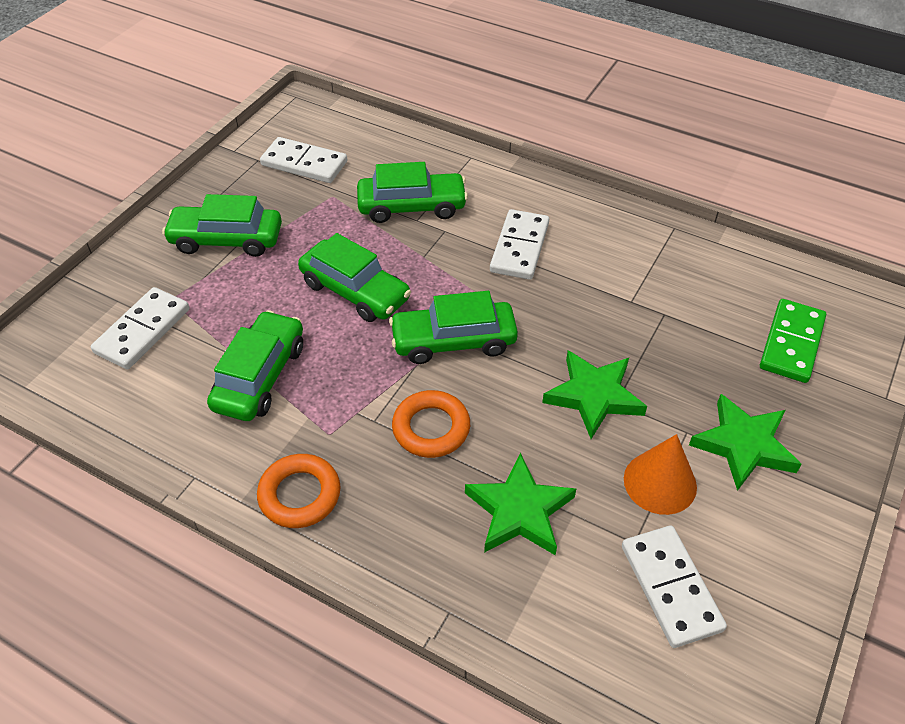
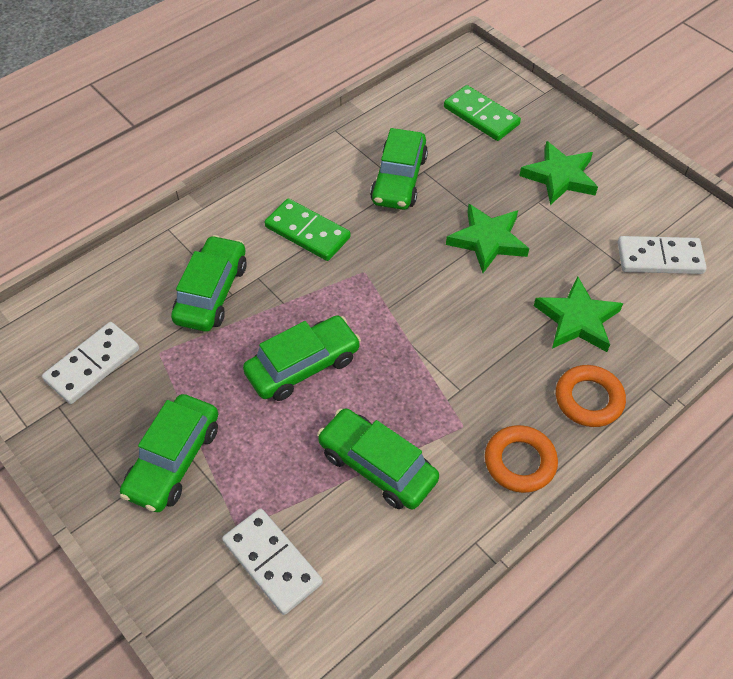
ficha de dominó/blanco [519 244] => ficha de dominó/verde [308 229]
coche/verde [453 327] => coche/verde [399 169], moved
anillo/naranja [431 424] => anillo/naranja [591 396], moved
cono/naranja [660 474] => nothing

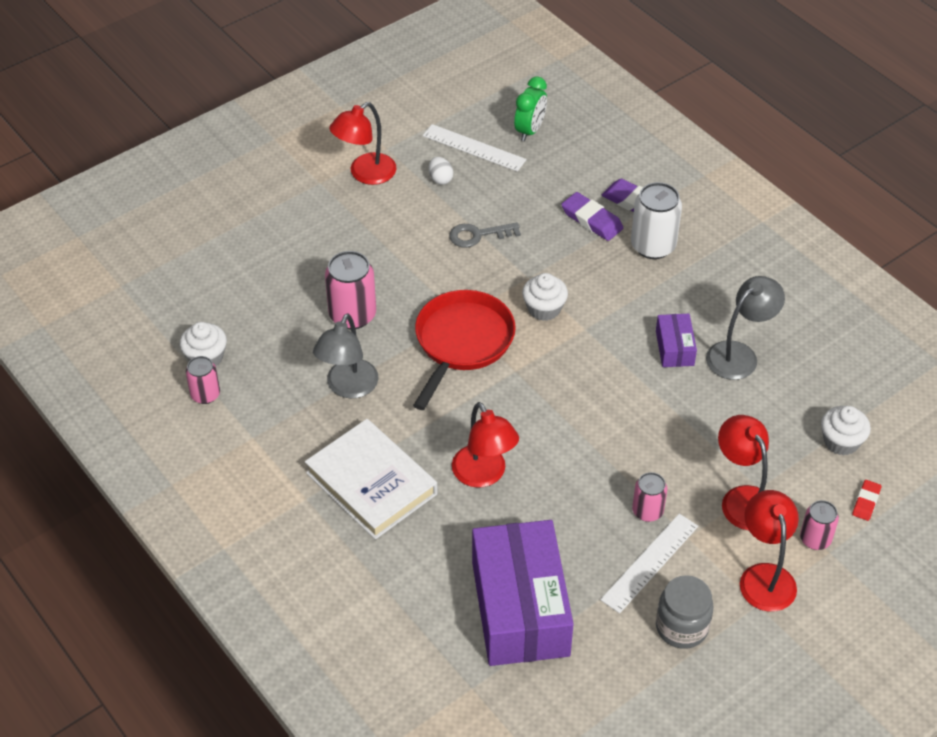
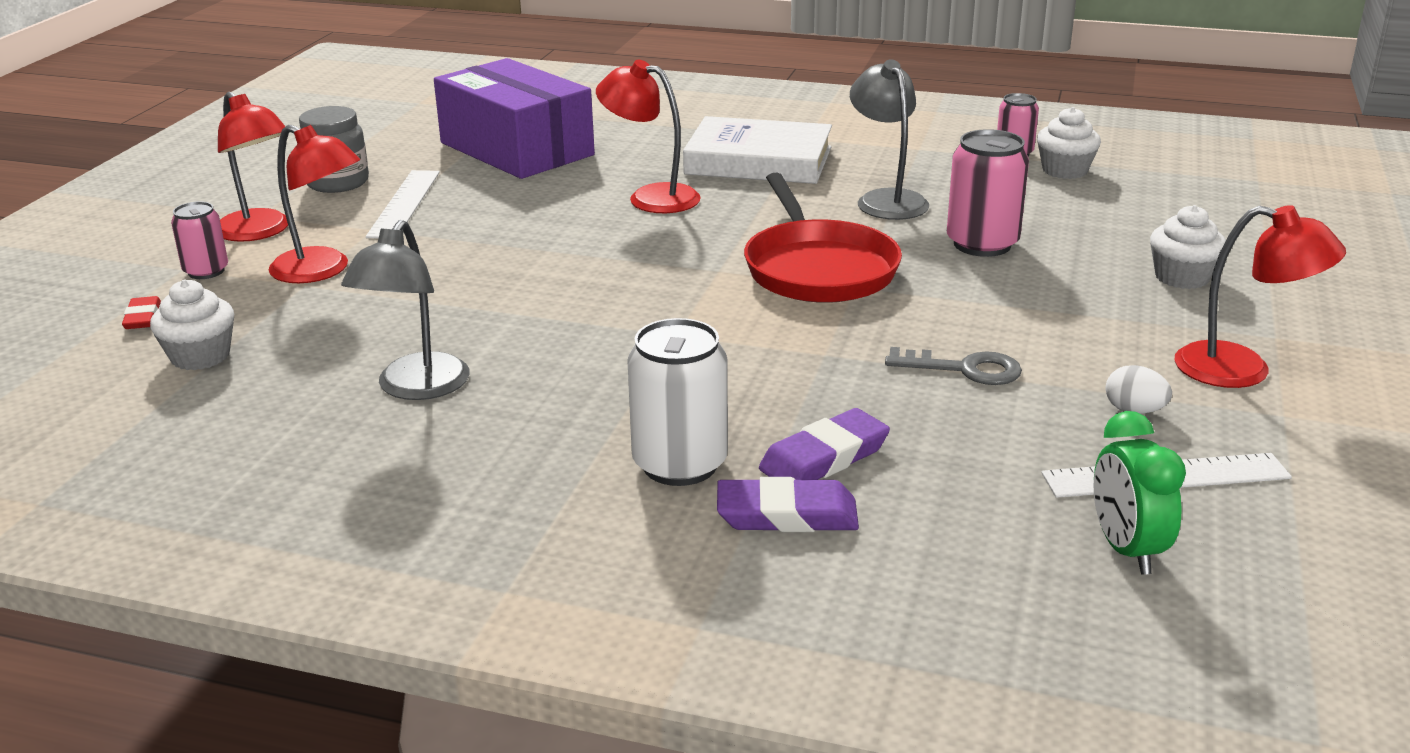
goma de borrar/morado [592 216] => goma de borrar/morado [824 444], 45 degrees counterclockwise
llave/gris [485 235] => llave/gris [953 366], 60 degrees clockwise
magdalena/blanco [545 297] => magdalena/blanco [1188 247], moved
lámpara/rojo [363 143] => lámpara/rojo [1260 296], 105 degrees clockwise
lata/rosa [649 497] => nothing
caja/morado [676 340] => nothing

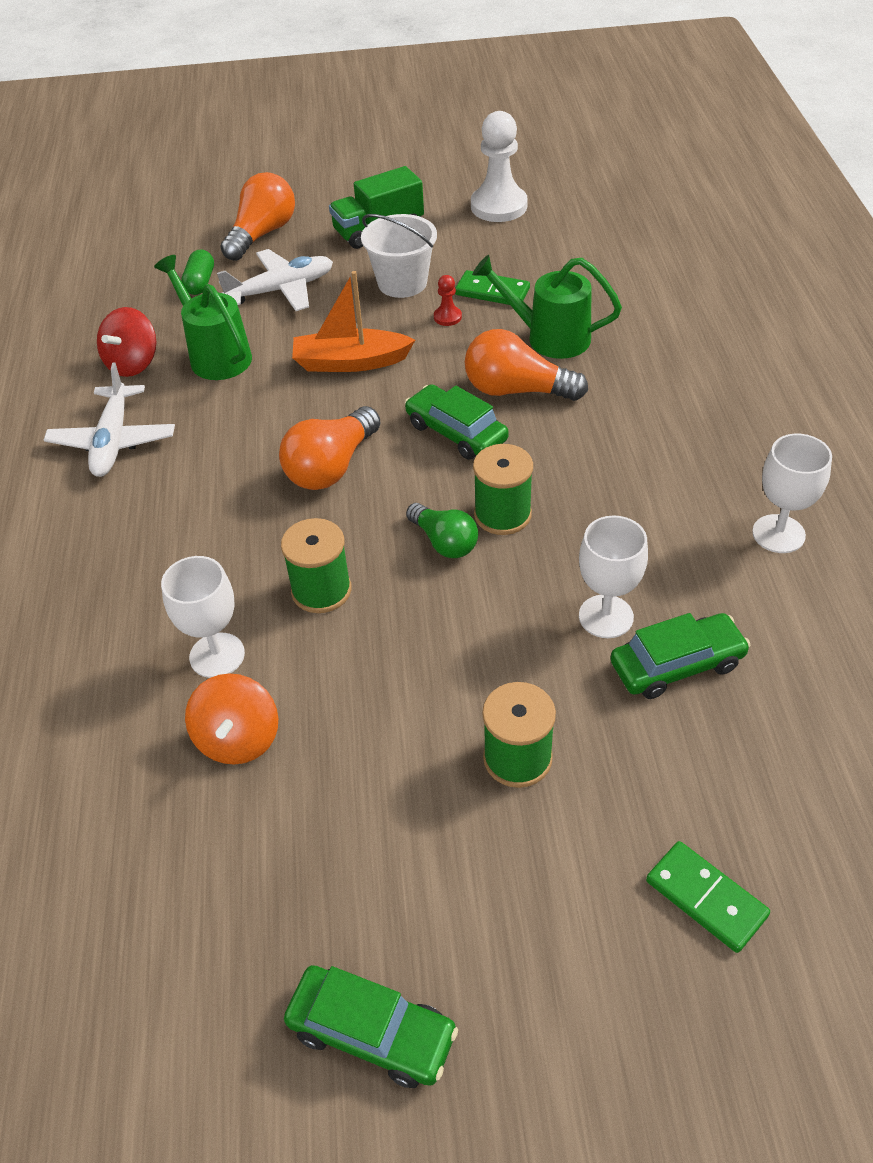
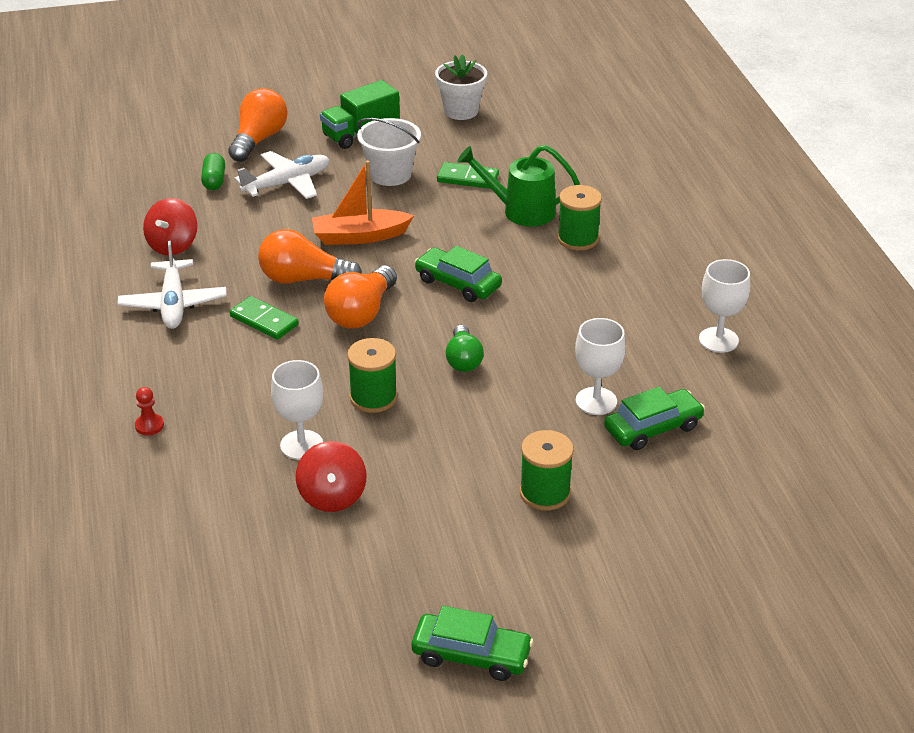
peón/rojo [448 300] => peón/rojo [149 411], moved
ficha de dominó/verde [708 897] => ficha de dominó/verde [264 318], moved
bombilla/naranja [526 365] => bombilla/naranja [310 256], moved
peonza/naranja [231 719] => peonza/rojo [331 476]
peón/blanco [499 166] => maceta/blanco [461 87]
bombilla/verde [442 530] => bombilla/verde [464 348], 45 degrees clockwise
carrete/verde [503 489] => carrete/verde [579 217], moved
regadera/verde [203 317] => nothing

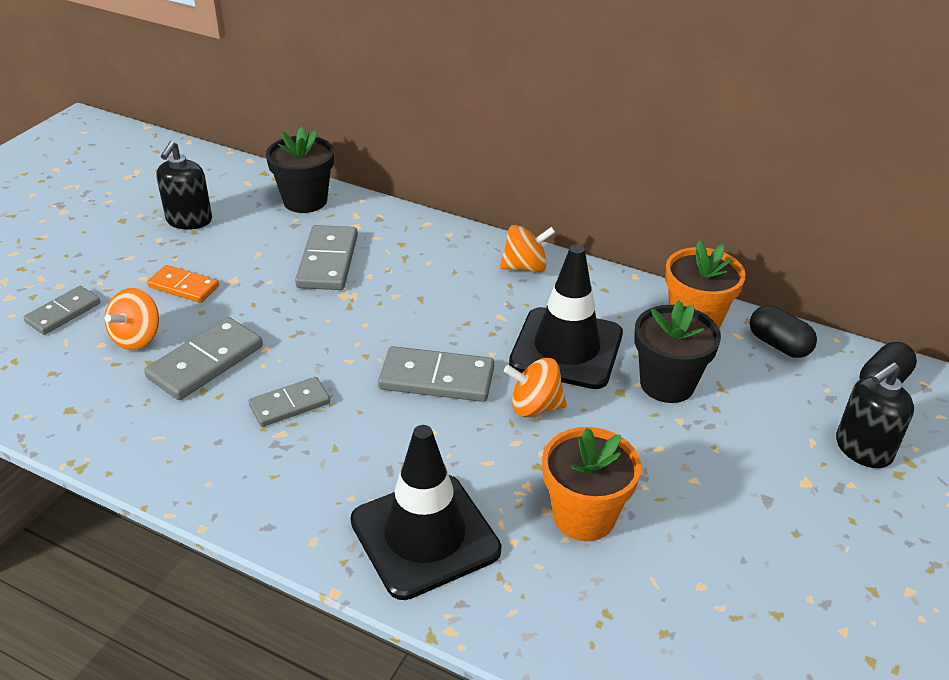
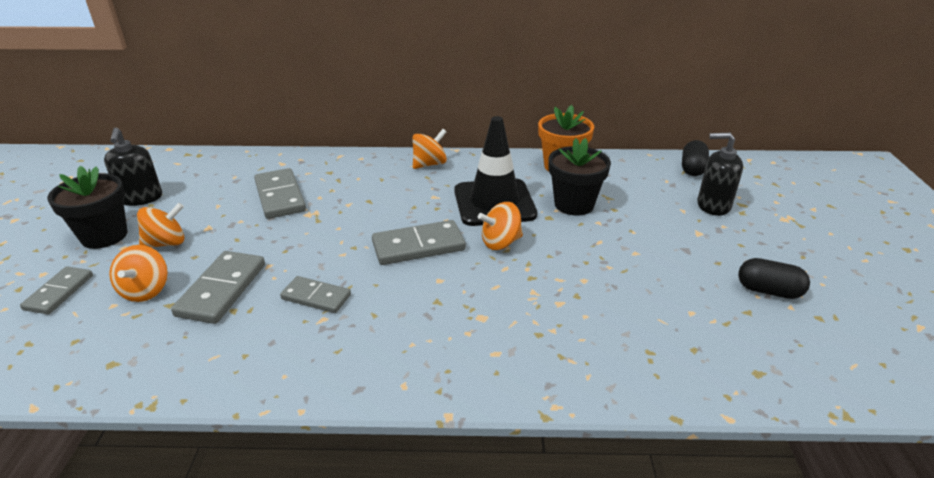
maceta/negro [300 169] => maceta/negro [87 207], moved
ficha de dominó/naranja [183 284] => peonza/naranja [161 225]
ficha de dominó/gris [289 402] => ficha de dominó/gris [315 294], 75 degrees clockwise
dispensador de jabón/negro [875 415] => dispensador de jabón/negro [720 174], 75 degrees clockwise
cápsula/negro [783 331] => cápsula/negro [774 278], moved
cono de tráfico/negro [426 512] => nothing
maceta/naranja [591 484] => nothing

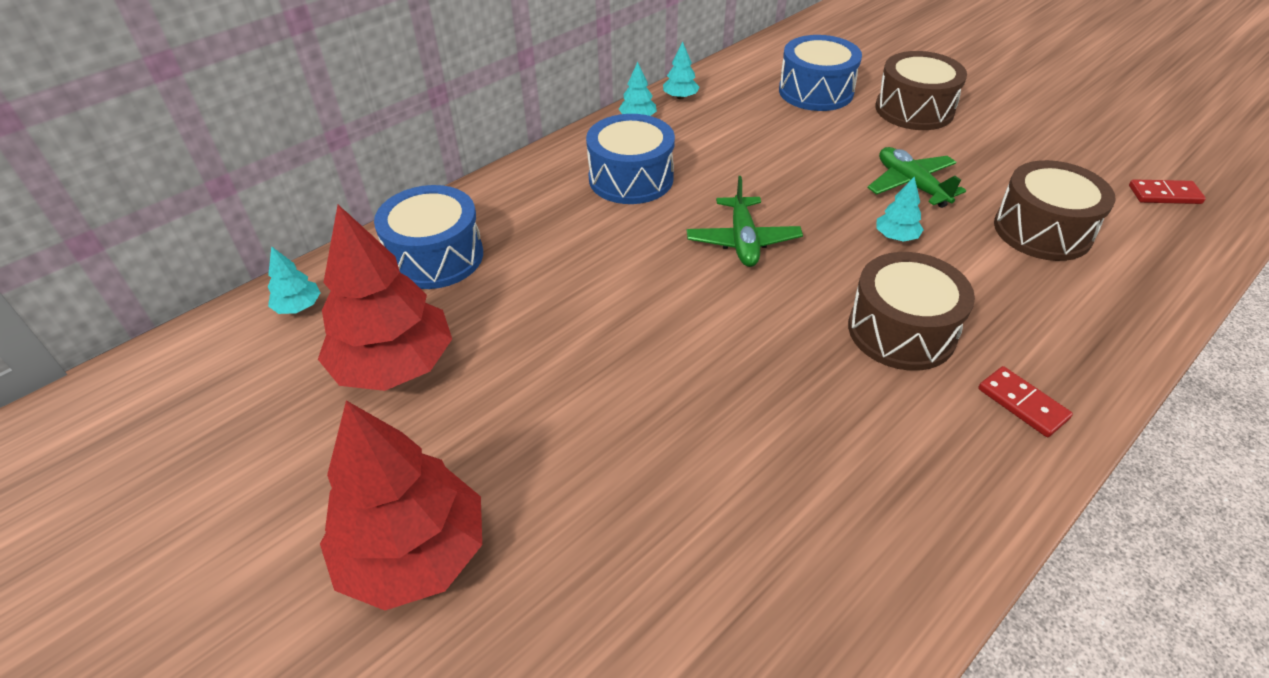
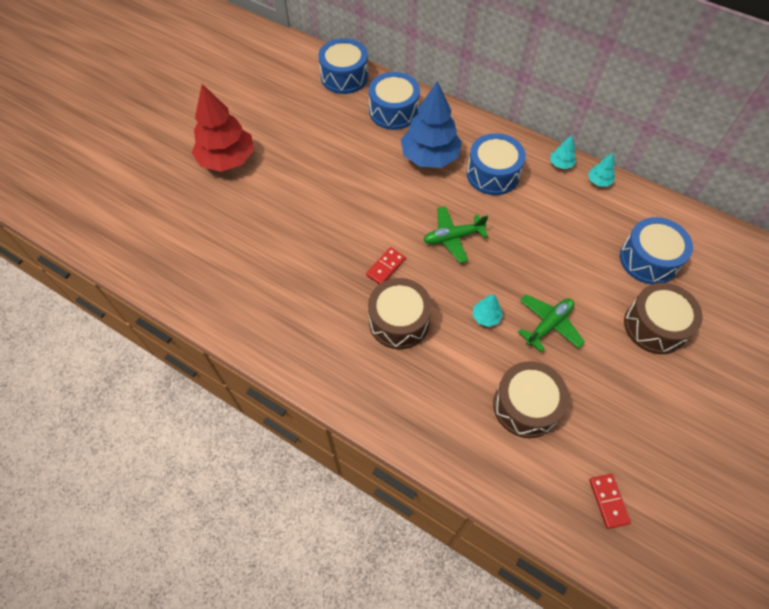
árbol/turquesa [294 280] => tambor/azul [343 66]
ficha de dominó/rojo [1025 401] => ficha de dominó/rojo [386 265], moved
nothing => árbol/azul [431 124]
árbol/rojo [385 298] => nothing

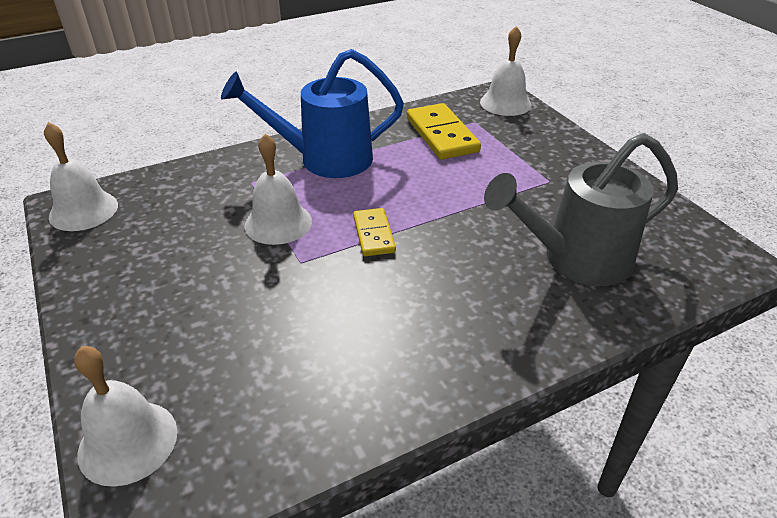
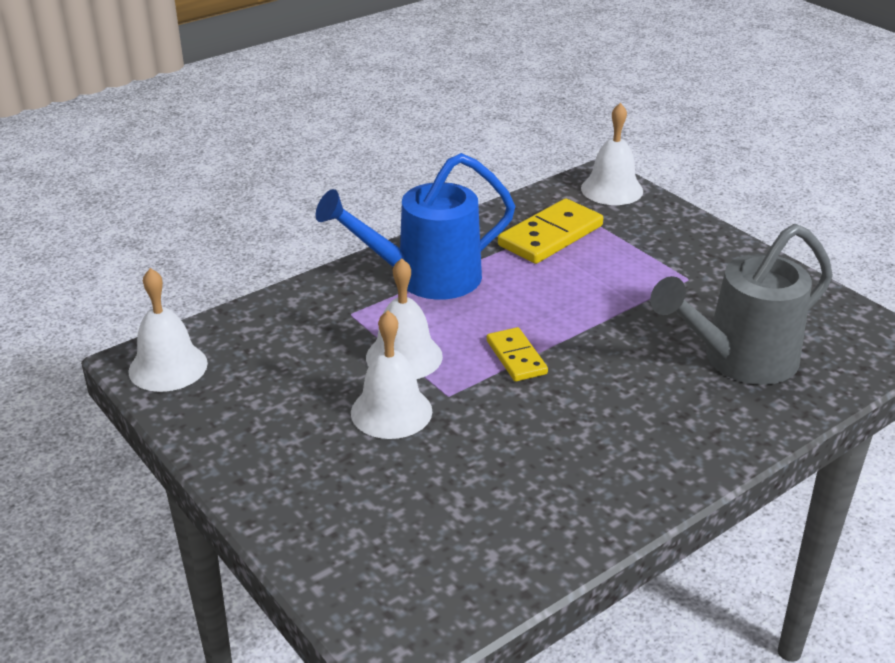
campana/blanco [125 416] => campana/blanco [391 374], moved
ficha de dominó/amarillo [444 131] => ficha de dominó/amarillo [550 231], 75 degrees clockwise

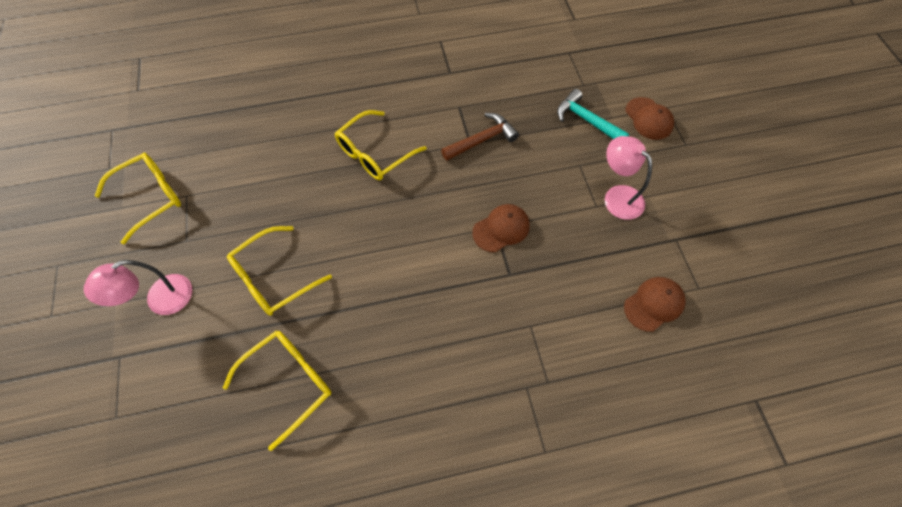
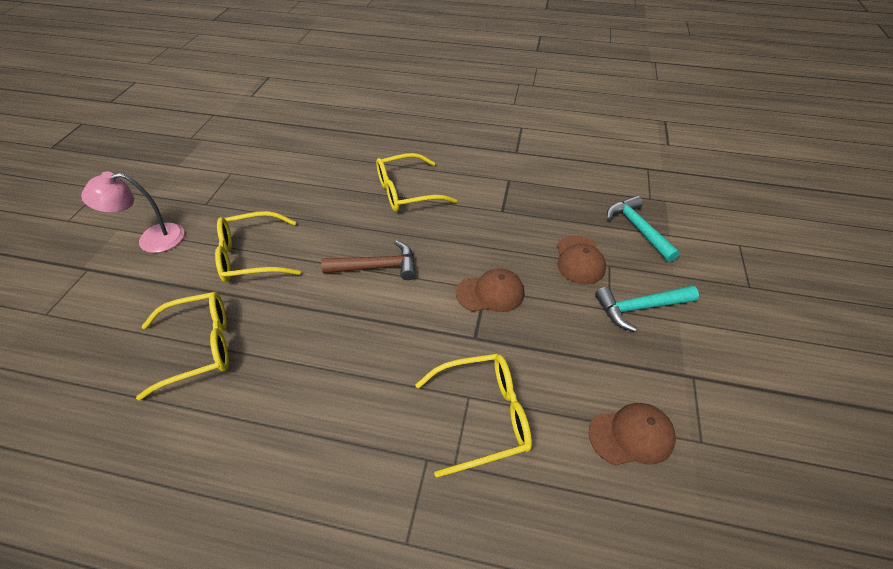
martillo/marrón [480 137] => martillo/marrón [368 260], moved
gafas/amarillo [138 198] => gafas/amarillo [473 416], moved
gorra/marrón [649 118] => gorra/marrón [581 260], moved
lámpara/rosa [628 178] => martillo/turquesa [647 309]

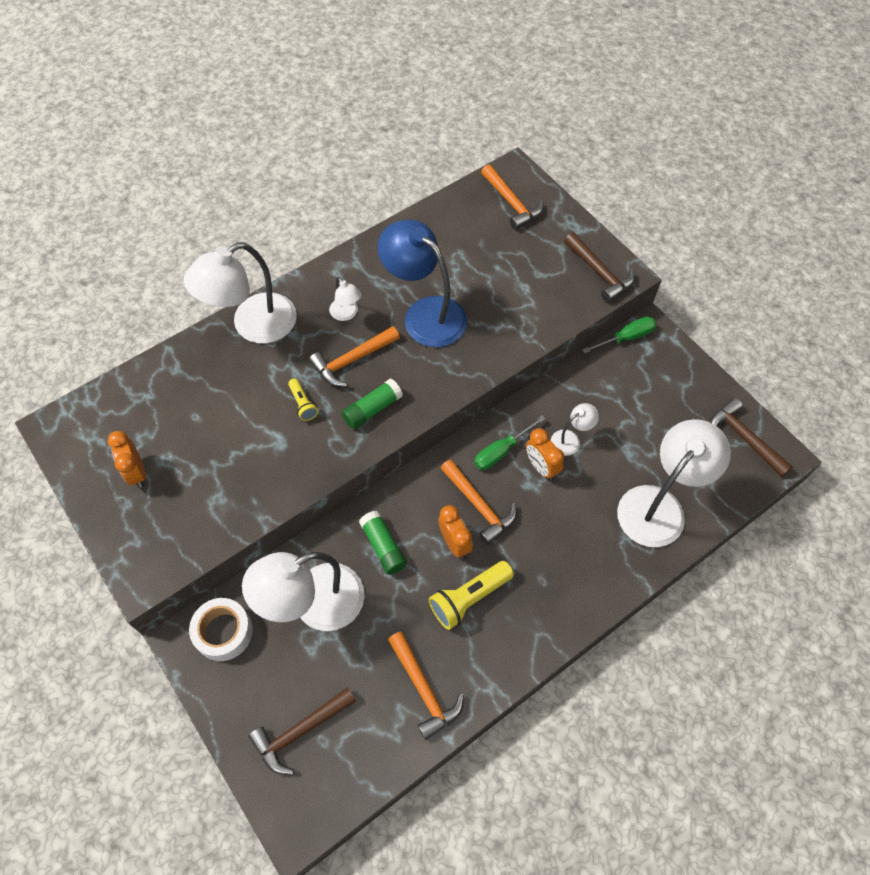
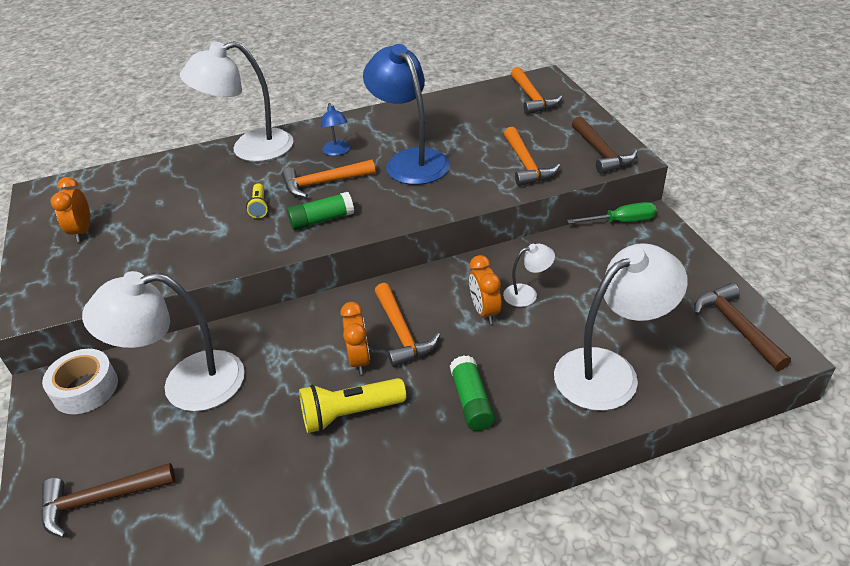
lámpara/blanco [345 299] => lámpara/azul [335 129]
barra de pegamento/verde [383 543] => barra de pegamento/verde [472 393], moved
martillo/naranja [426 685] => martillo/naranja [532 156], moved
destornillador/verde [509 442] => nothing

